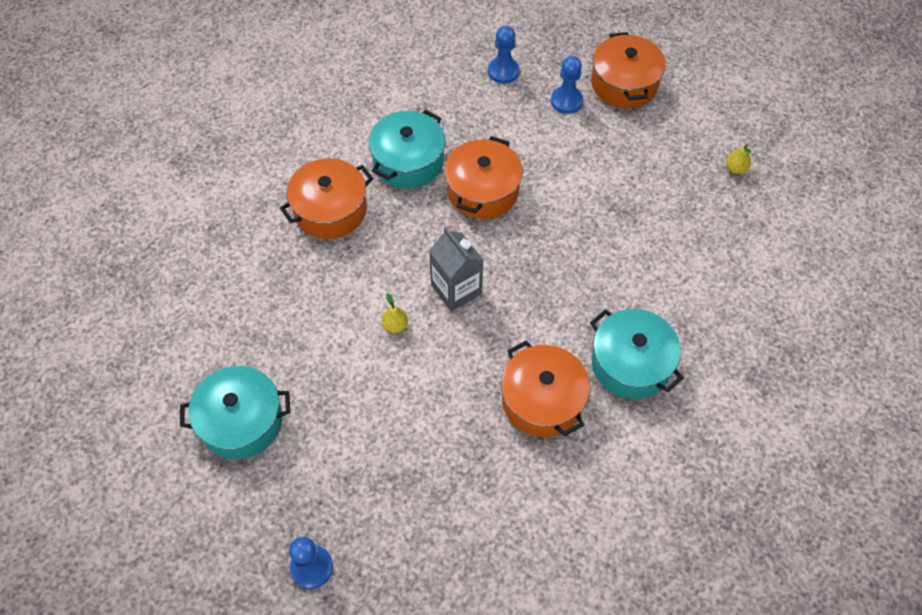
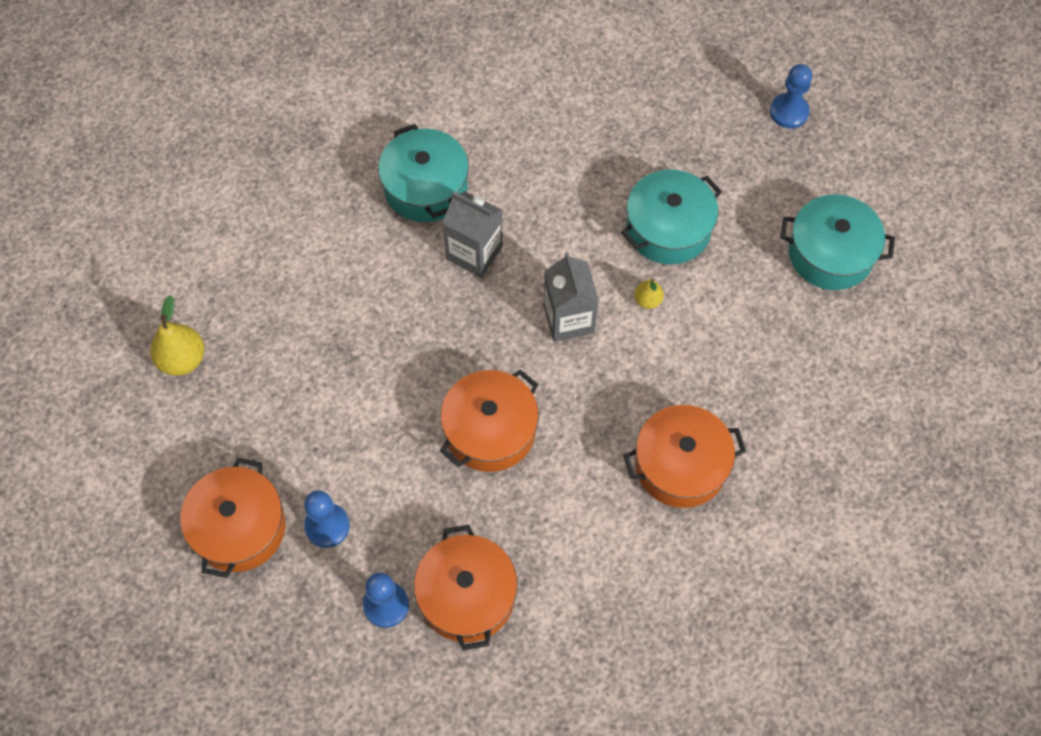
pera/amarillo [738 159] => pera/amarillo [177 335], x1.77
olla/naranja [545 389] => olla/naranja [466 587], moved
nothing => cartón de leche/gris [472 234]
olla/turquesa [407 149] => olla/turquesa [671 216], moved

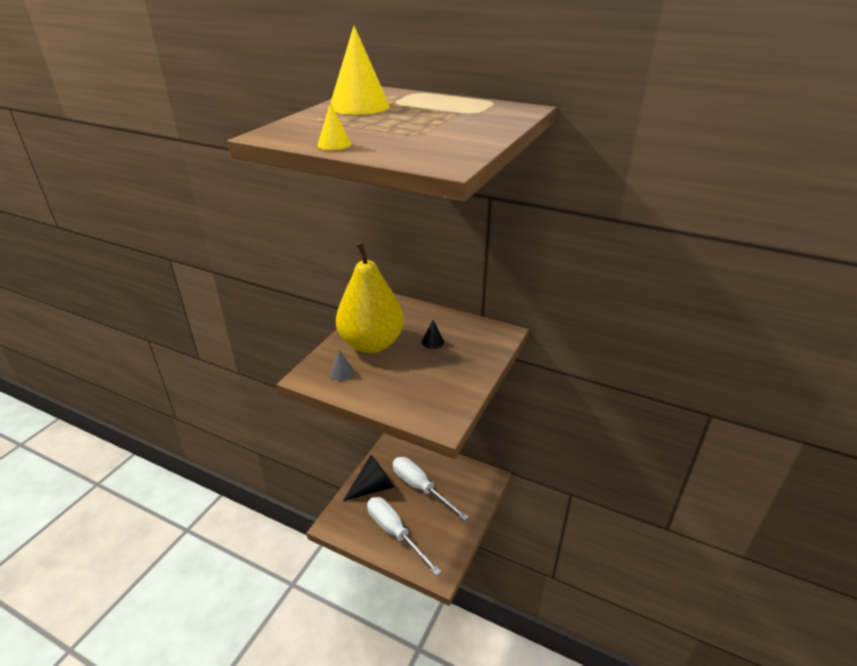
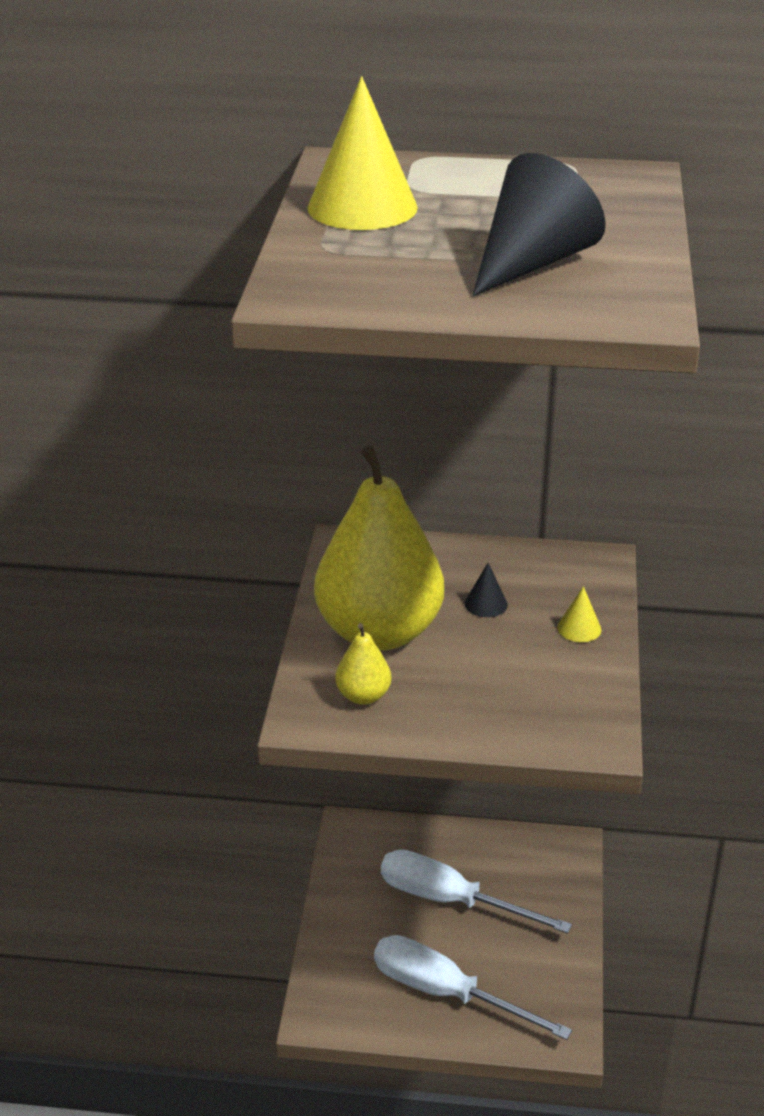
cono/gris [342 365] => pera/amarillo [363 664]
cono/negro [369 478] => cono/negro [539 224], moved
cono/amarillo [334 126] => cono/amarillo [579 614], moved

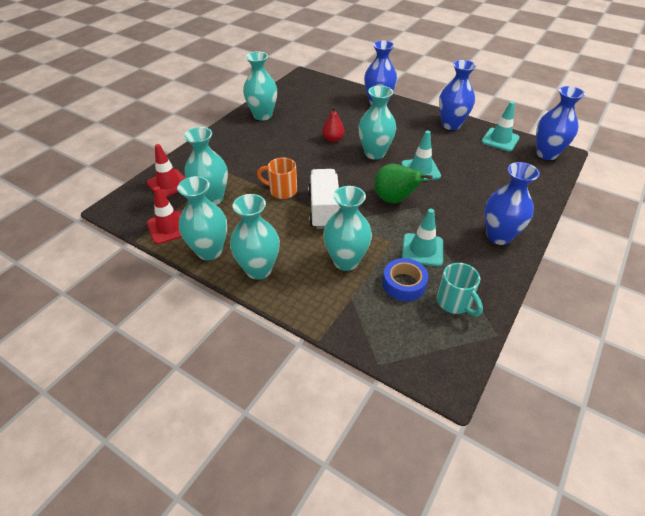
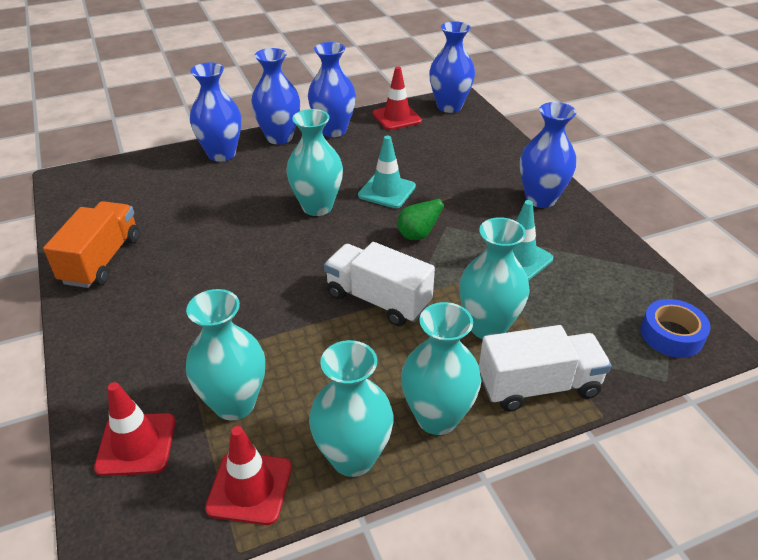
florero/turquesa [260 86] => camión/naranja [91 244]
nothing => florero/azul [275 96]
cono de tráfico/turquesa [501 126] => cono de tráfico/rojo [397 98]
pera/verde [403 184] => pera/verde [424 218], x0.65
nothing => camión/blanco [545 368]
cinta adhesiva/azul [405 279] => cinta adhesiva/azul [676 328], moved
taza/naranja [277 178] => nothing
pera/rojo [333 124] => nothing
taza/turquesa [460 289] => nothing

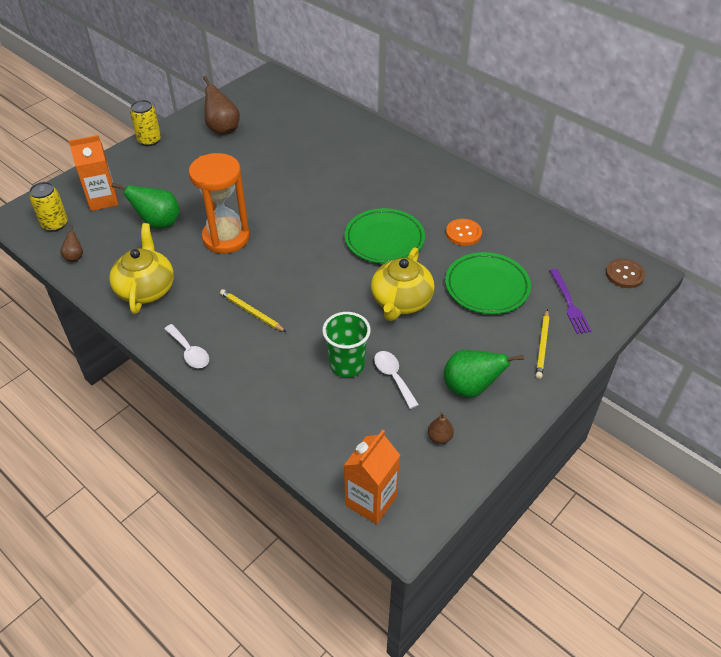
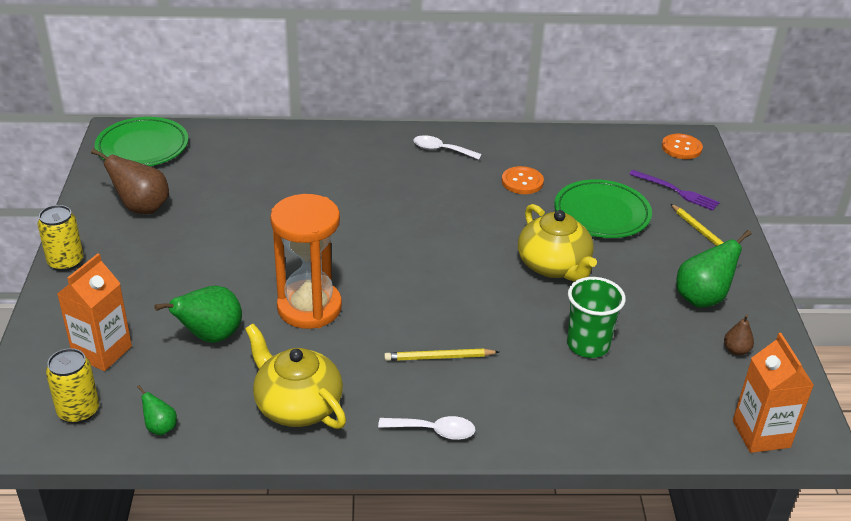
plato/verde [385 236] => plato/verde [141 141], moved
pera/marrón [71 243] => pera/verde [157 410]
cuchara/blanco [396 380] => cuchara/blanco [447 147], moved
botón/marrón [625 273] => botón/naranja [682 146]

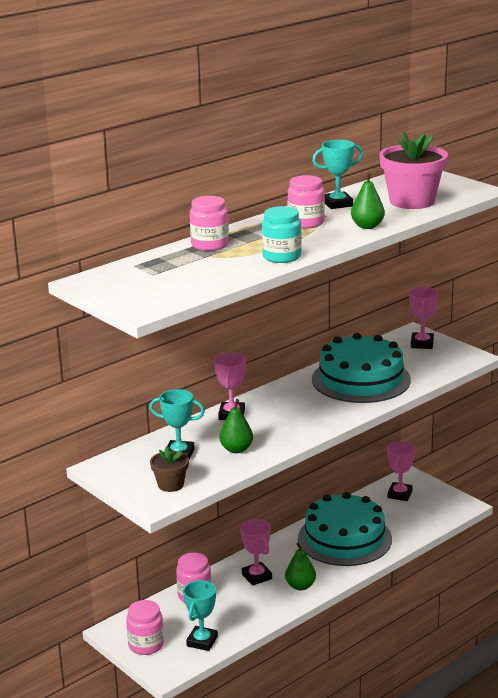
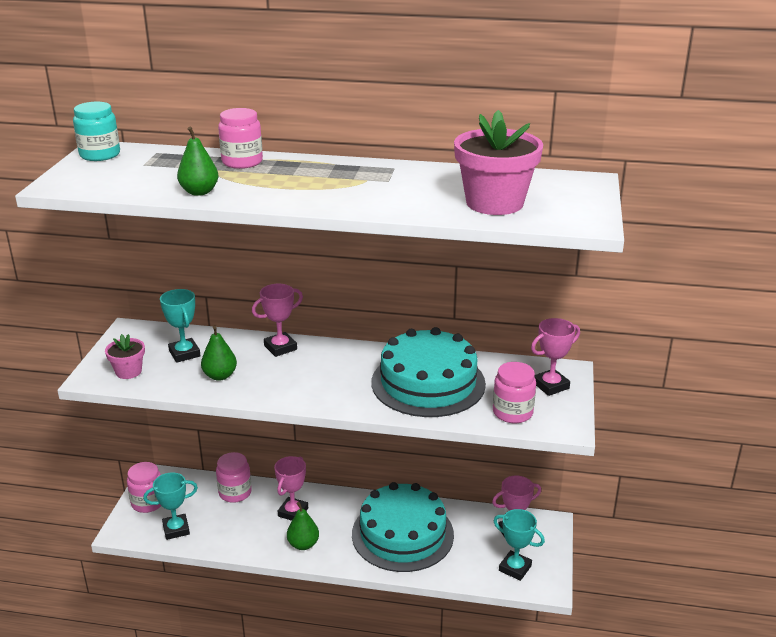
tarro/turquesa [282 234] => tarro/turquesa [96 131], moved
maceta/marrón [169 469] => maceta/rosa [125 356]
pera/verde [368 200] => pera/verde [197 161], moved
tarro/rosa [306 201] => tarro/rosa [514 392], moved
trofeo/turquesa [337 174] => trofeo/turquesa [519 545], moved

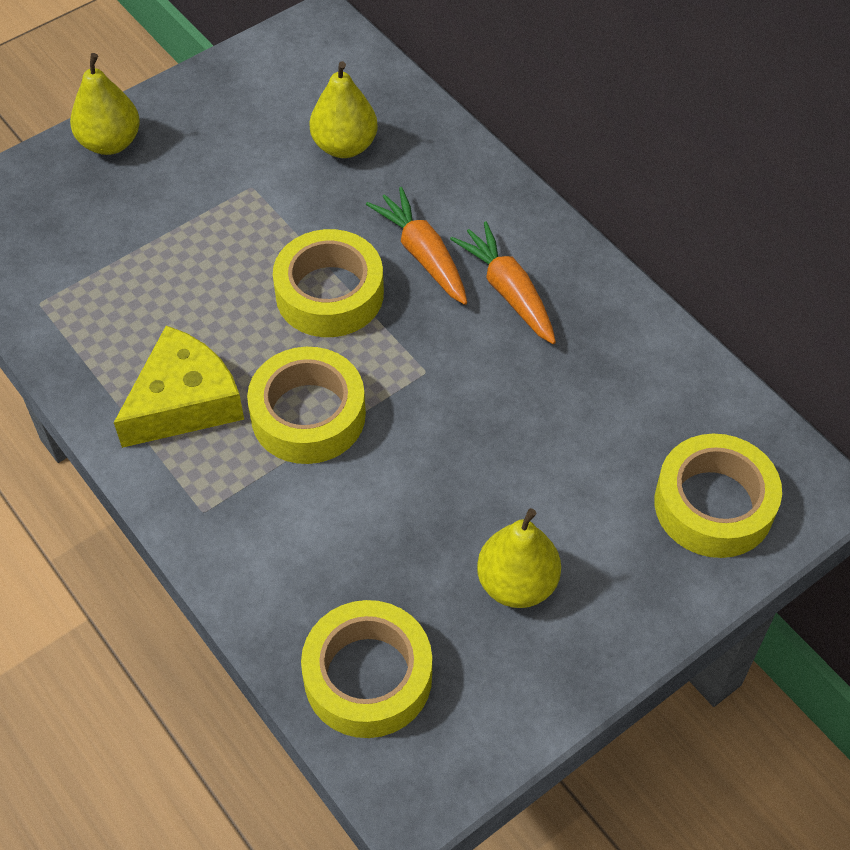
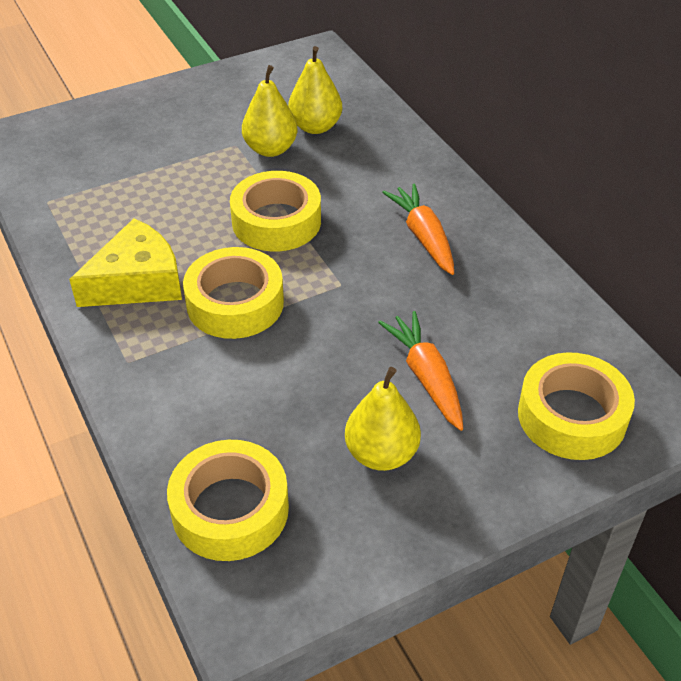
pera/amarillo [105 104] => pera/amarillo [269 111], moved
zanahoria/naranja [416 246] => zanahoria/naranja [420 371], moved

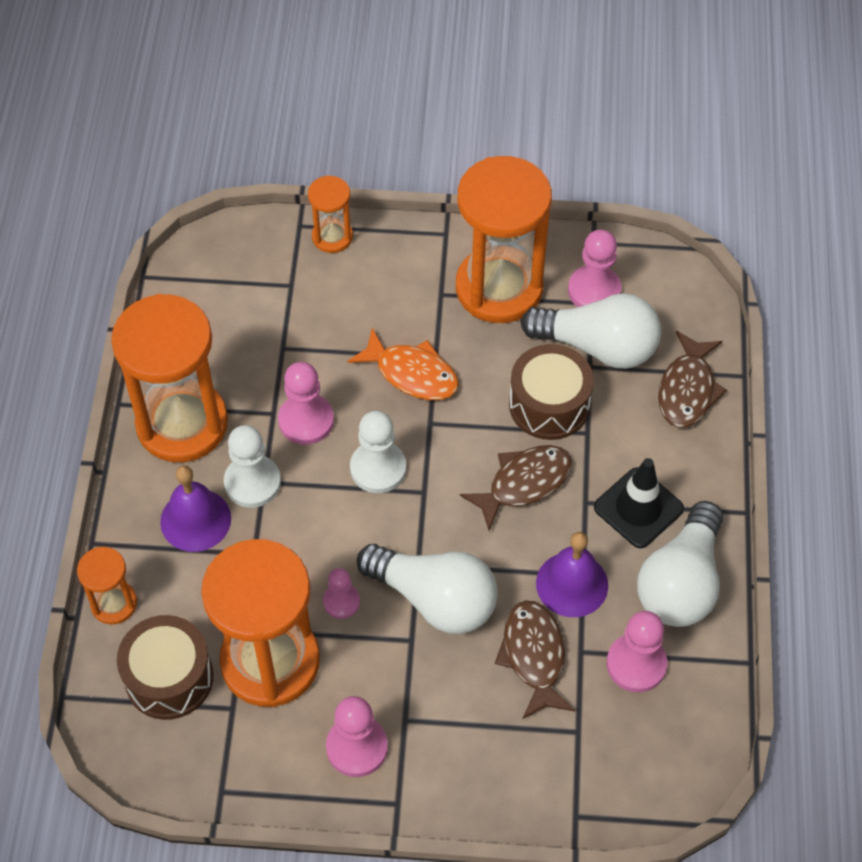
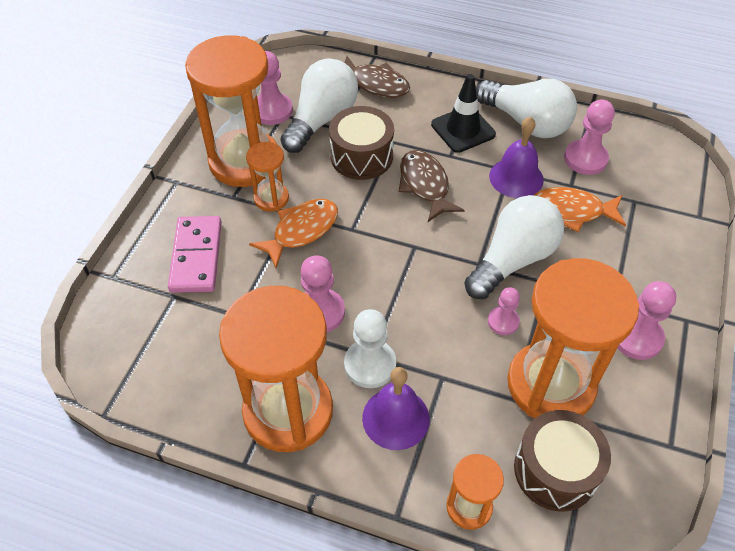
nothing => ficha de dominó/rosa [195 254]
reloj de arena/naranja [330 214] => reloj de arena/naranja [267 176], moved
pez/marrón [535 659] => pez/naranja [579 209]
peón/blanco [378 452] => nothing

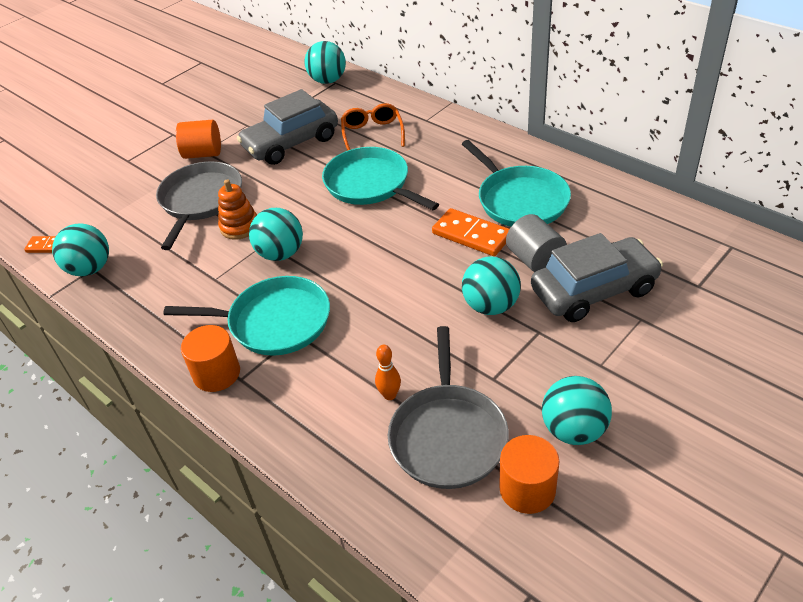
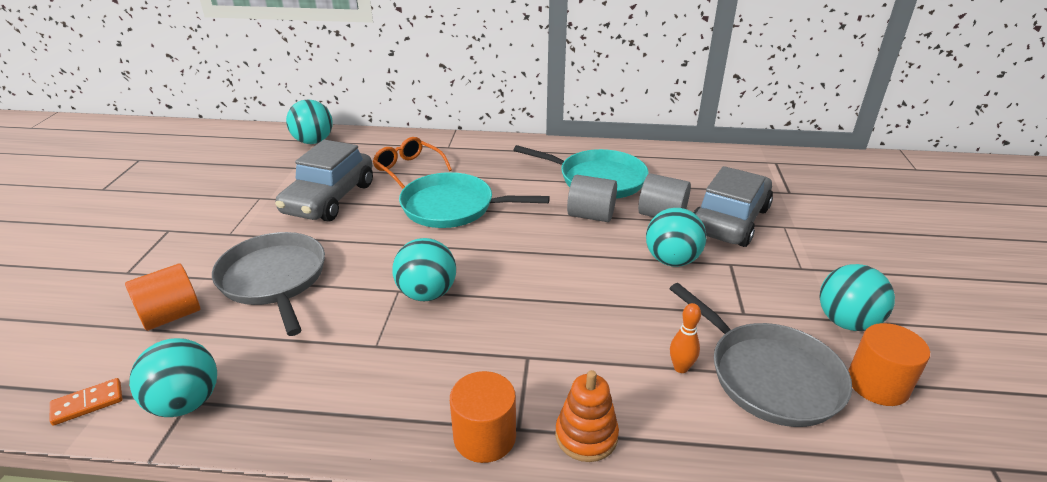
cilindro/naranja [198 139] => cilindro/naranja [162 297], moved
juguete apilable/naranja [237 209] => juguete apilable/naranja [587 416], moved
ficha de dominó/naranja [470 232] => cilindro/gris [592 198]
sartén/turquesa [246 316] => nothing

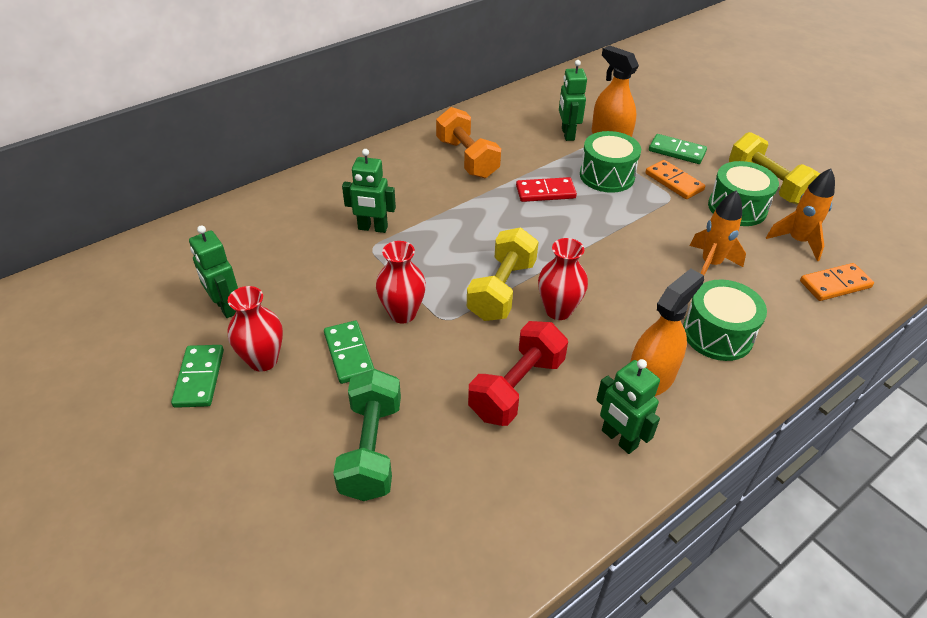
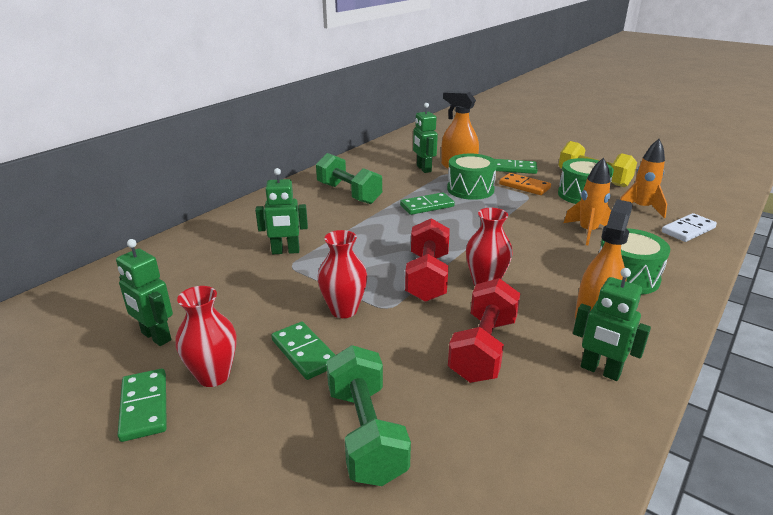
mancuerna/naranja [468 142] => mancuerna/verde [349 178]
ficha de dominó/rojo [546 189] => ficha de dominó/verde [427 203]
mancuerna/amarillo [503 274] => mancuerna/rojo [427 260]
ficha de dominó/naranja [837 282] => ficha de dominó/blanco [689 227]

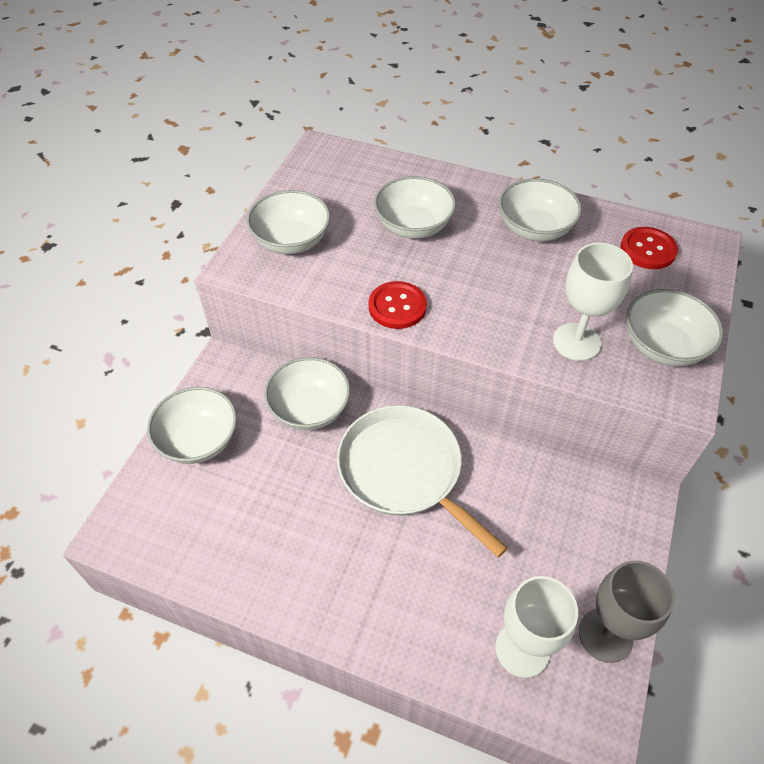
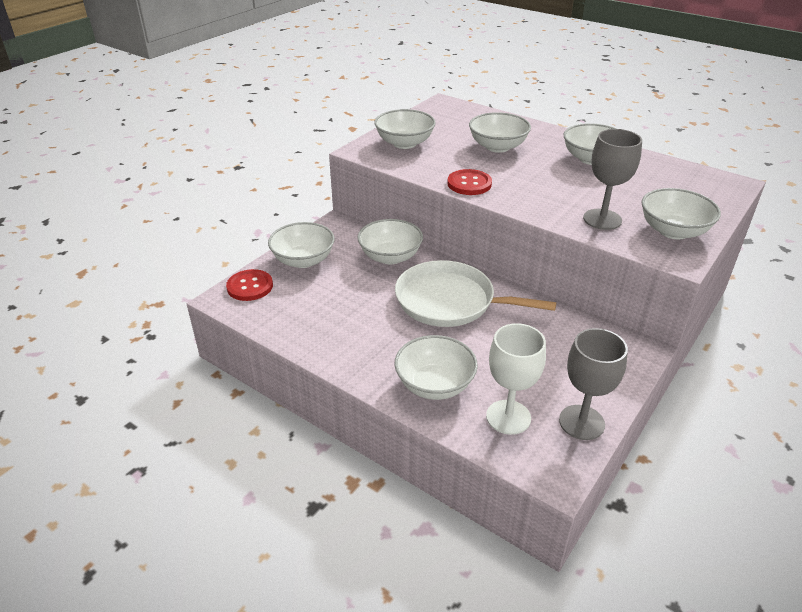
botón/rojo [649 248] => botón/rojo [249 285], moved
sartén/blanco [422 481] => sartén/blanco [475 293], 45 degrees counterclockwise
nothing => cuenco/blanco [436 367]
copa/blanco [593 302] => copa/gris [612 179]

